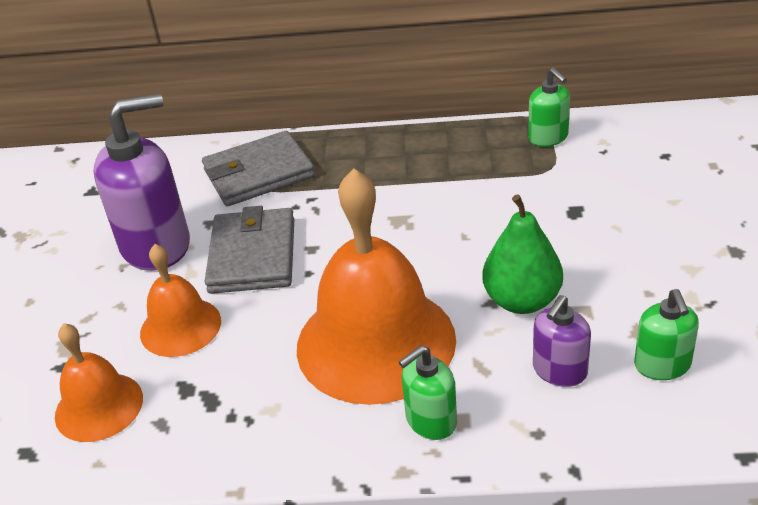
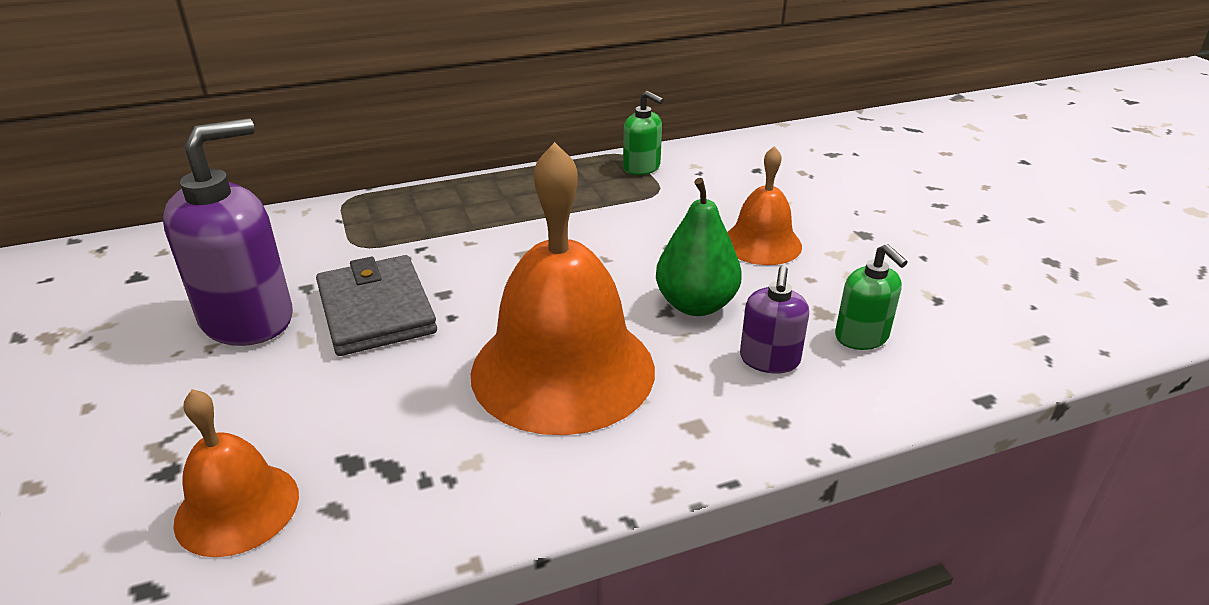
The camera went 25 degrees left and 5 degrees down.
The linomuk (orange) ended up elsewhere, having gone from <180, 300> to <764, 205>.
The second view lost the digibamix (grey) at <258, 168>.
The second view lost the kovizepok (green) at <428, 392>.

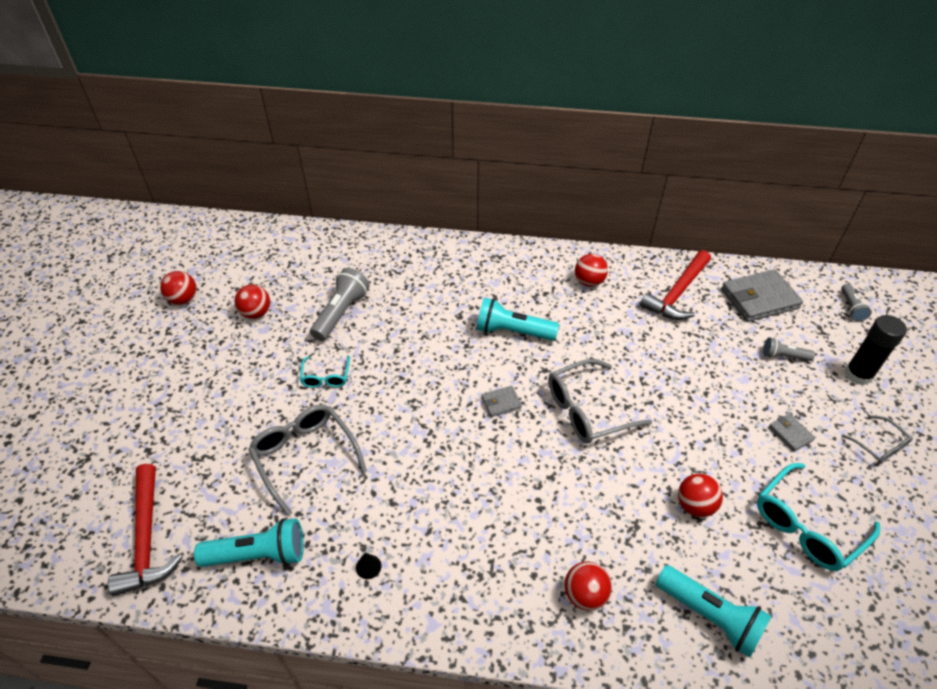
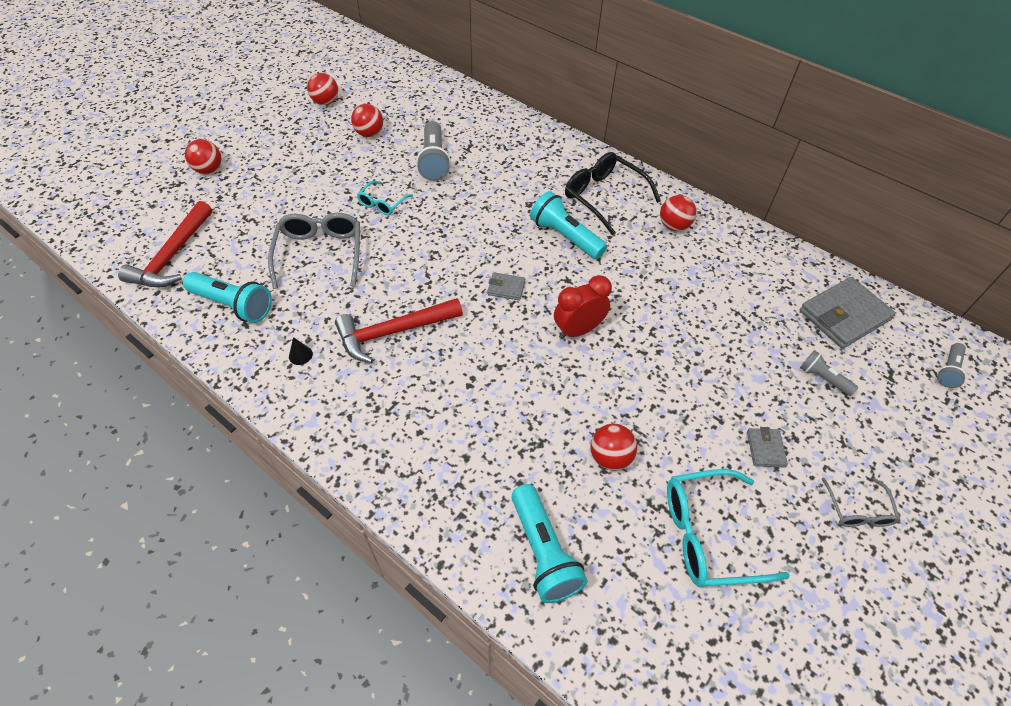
The camera went 30 degrees right and 5 degrees up.
The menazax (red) ended up elsewhere, having gone from <588, 586> to <203, 156>.
The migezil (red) ended up elsewhere, having gone from <675, 285> to <399, 330>.
The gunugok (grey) at <340, 304> ended up facing another way, 120 degrees clockwise from before.
Where the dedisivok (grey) stood at <600, 401>, the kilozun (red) came to stand at <583, 307>.
The second view gained the dedisivok (black) at <613, 193>.
The digibamix (grey) at <762, 295> ended up facing another way, 45 degrees counterclockwise from before.
The second view lost the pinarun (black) at <875, 350>.

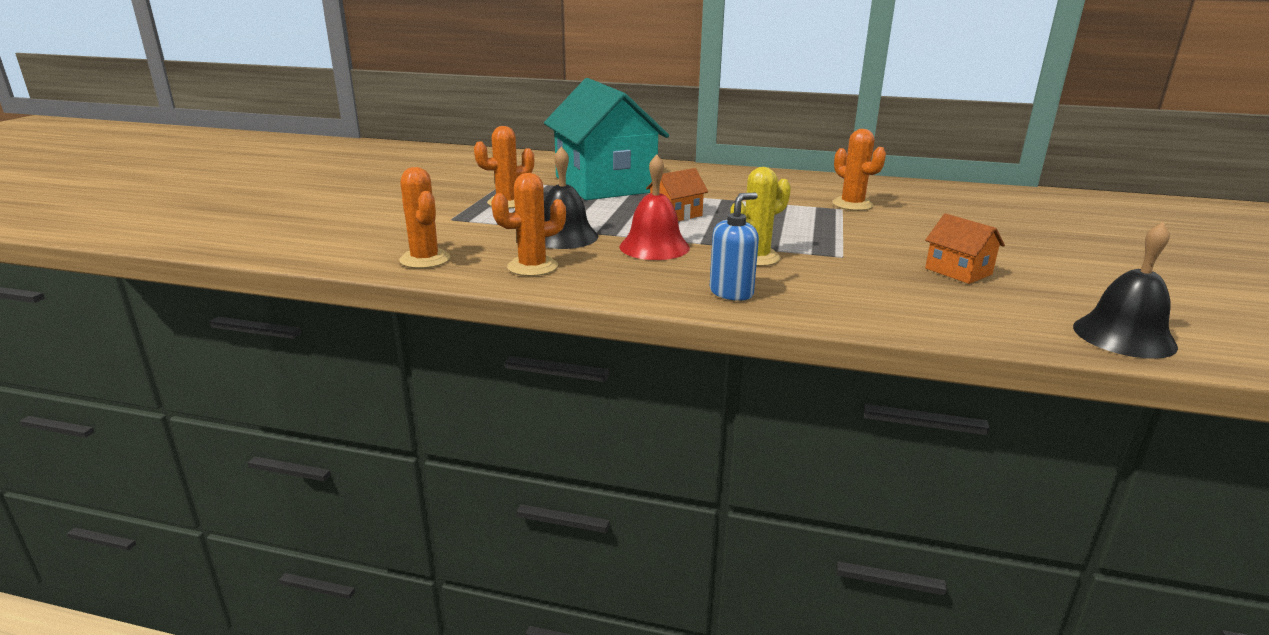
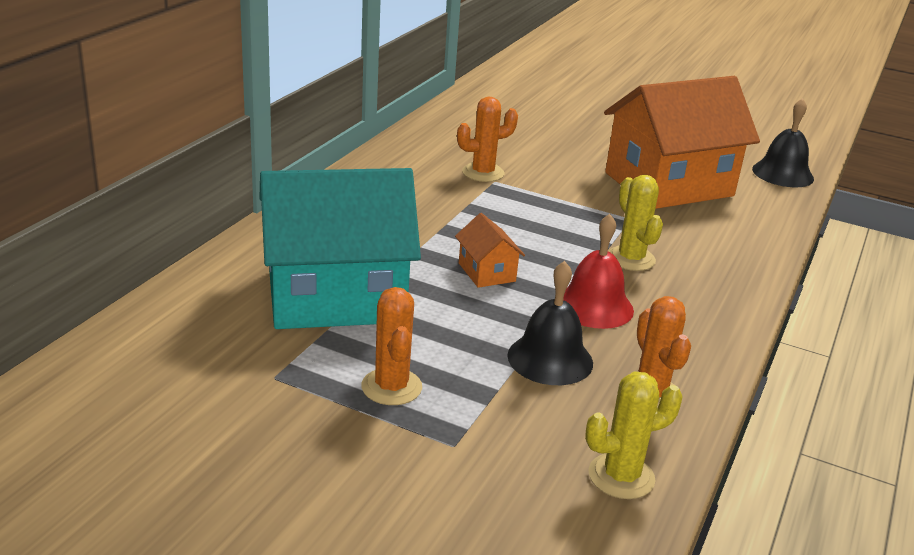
The camera went 80 degrees left and 5 degrees up.
What was the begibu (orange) at <424, 218> turned into the begibu (yellow) at <634, 435>.
The size of the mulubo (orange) at <965, 248> changed by a factor of 2.44.
The second view lost the kovizepok (blue) at <734, 246>.

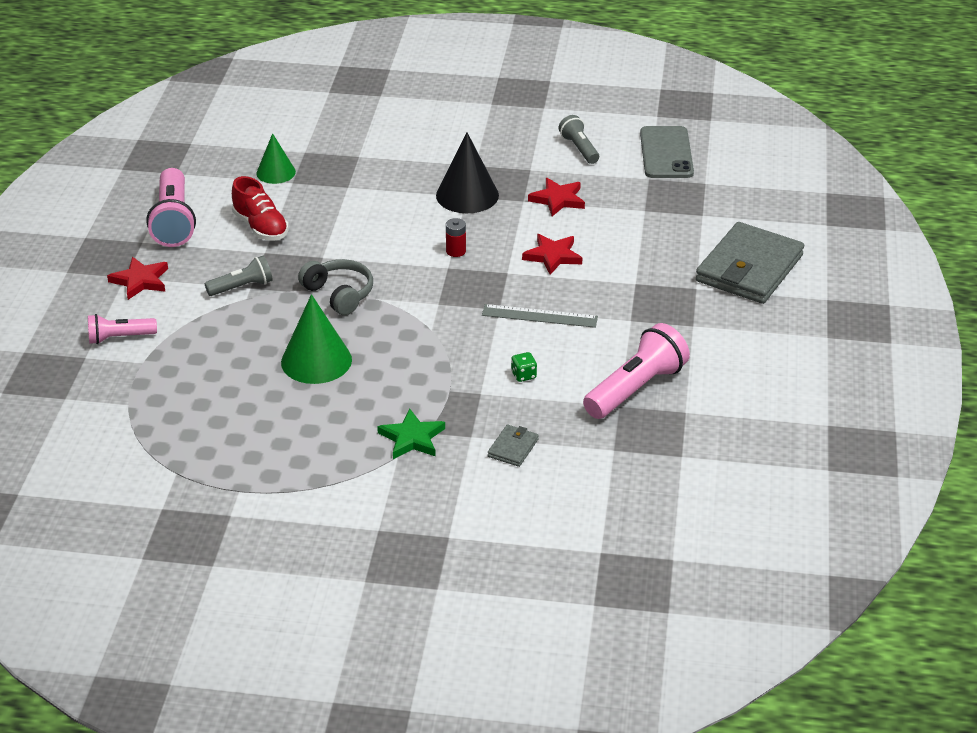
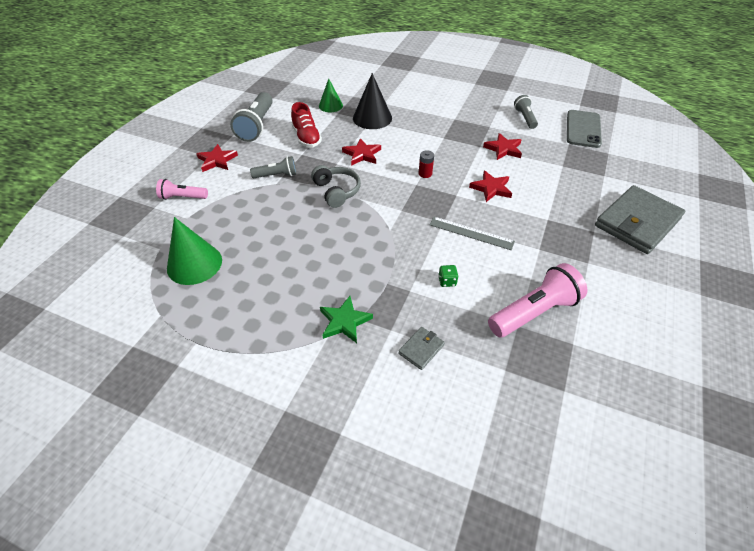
The camera went 15 degrees right and 10 degrees up.
The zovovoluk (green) ended up elsewhere, having gone from <316, 339> to <194, 251>.
What was the gunugok (pink) at <171, 207> turned into the gunugok (grey) at <251, 117>.
The second view gained the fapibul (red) at <361, 152>.
The zovovoluk (black) ended up elsewhere, having gone from <467, 172> to <372, 101>.

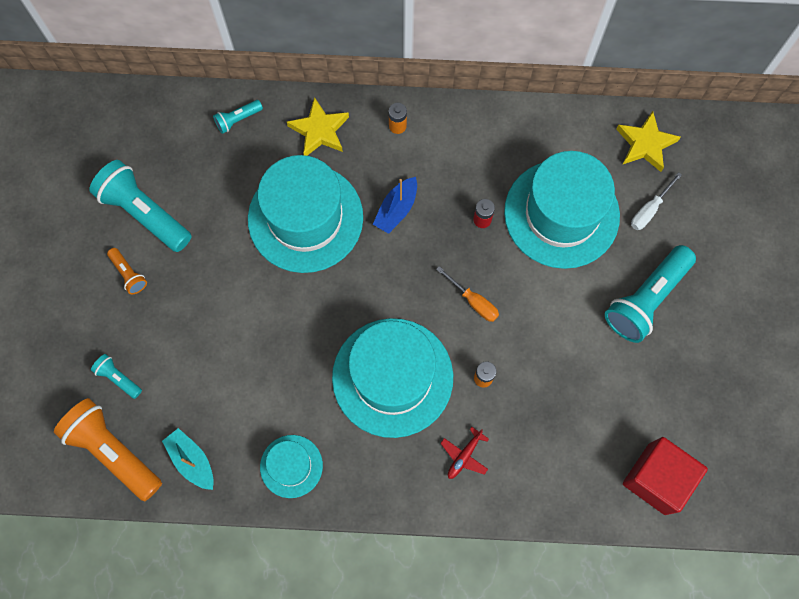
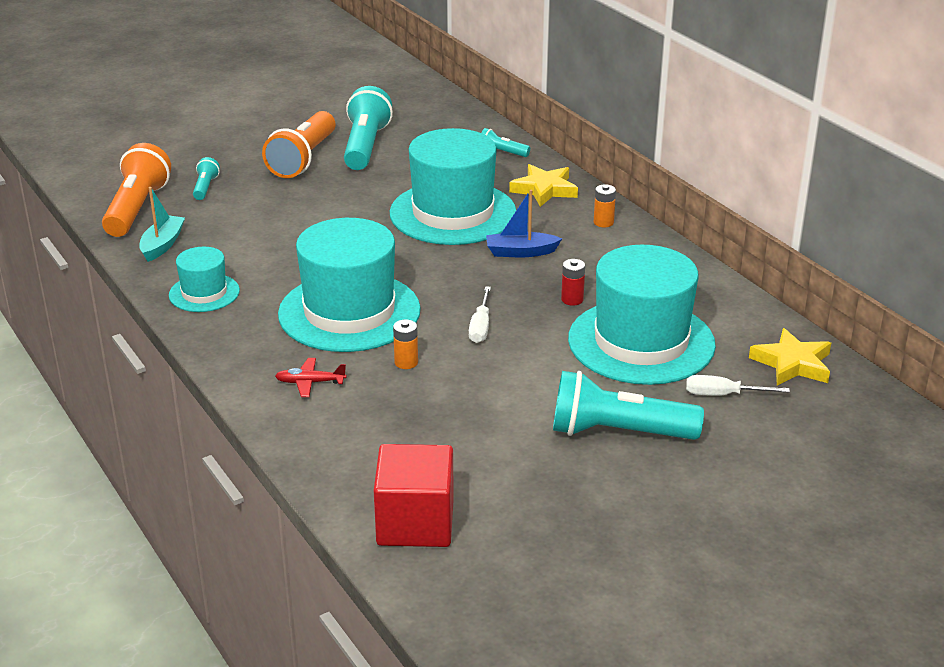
The camera went 55 degrees right and 40 degrees down.
The size of the gunugok (orange) at <127, 271> changed by a factor of 2.11.
What was the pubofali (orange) at <467, 294> turned into the pubofali (white) at <480, 314>.

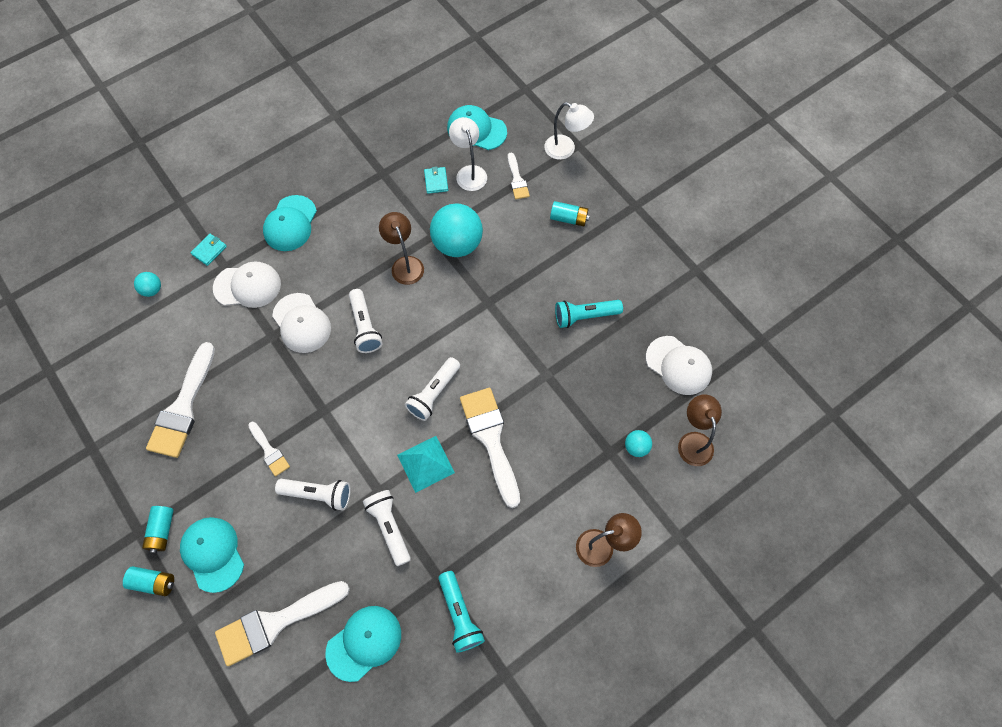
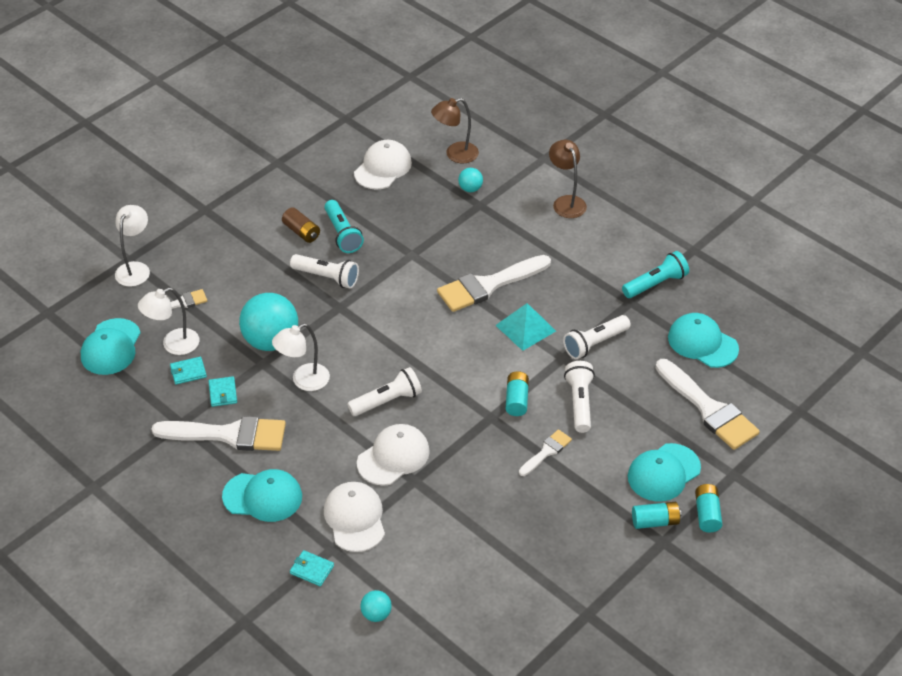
The camera went 100 degrees left and 20 degrees down.
The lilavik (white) ended up elsewhere, having gone from <180, 400> to <218, 433>.
The second view gained the digibamix (turquoise) at <223, 391>.
What was the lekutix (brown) at <401, 248> turned into the lekutix (white) at <301, 357>.
The second view gained the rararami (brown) at <301, 225>.
The gunugok (white) ended up elsewhere, having gone from <432, 389> to <324, 271>.
The rararami (turquoise) ended up elsewhere, having gone from <570, 213> to <517, 393>.

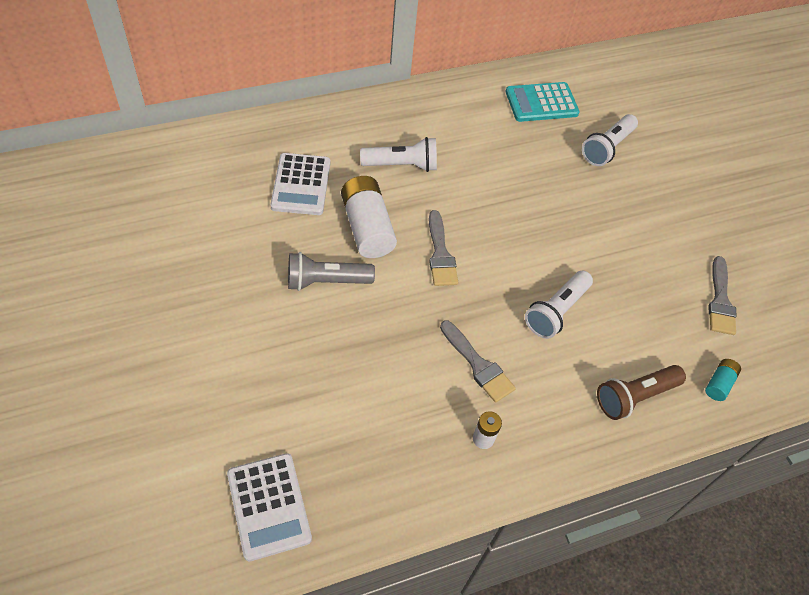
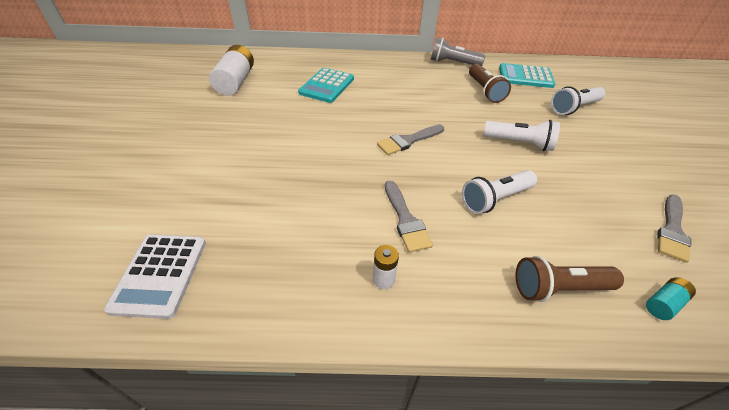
The camera went 25 degrees right and 10 degrees down.
The rararami (white) ended up elsewhere, having gone from <369, 217> to <231, 70>.
What was the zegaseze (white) at <300, 184> turned into the zegaseze (turquoise) at <326, 85>.
The lilavik (grey) at <443, 248> ended up facing another way, 45 degrees clockwise from before.
The gunugok (grey) ended up elsewhere, having gone from <331, 271> to <458, 51>.
The second view gained the gunugok (brown) at <490, 83>.
The gunugok (white) ended up elsewhere, having gone from <398, 154> to <521, 135>.

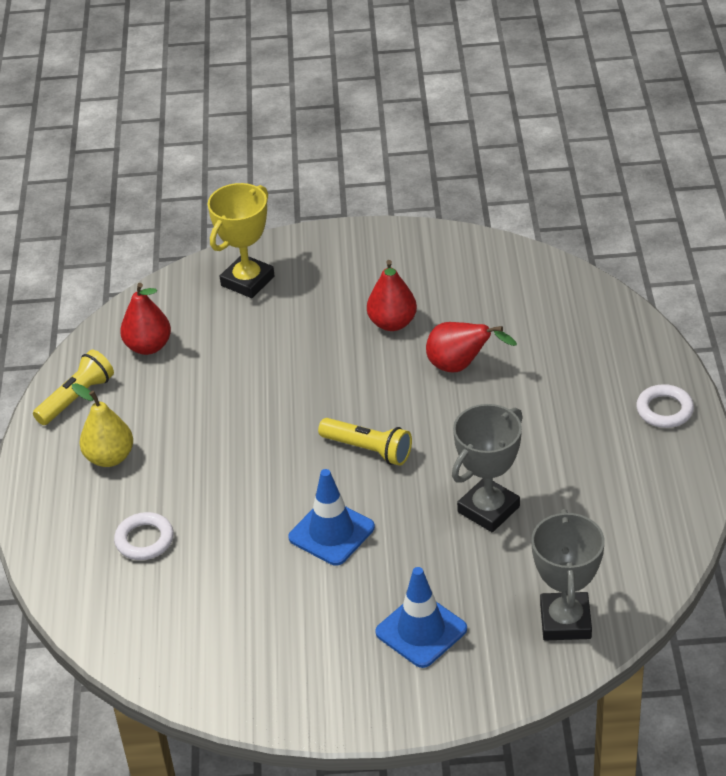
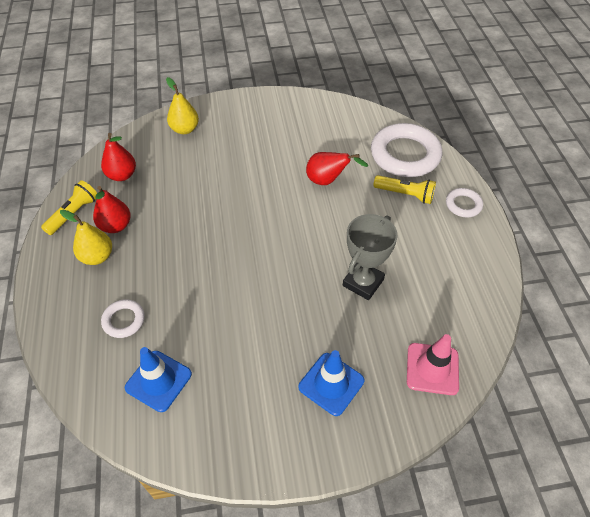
The camera went 10 degrees left and 10 degrees up.
The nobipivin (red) ended up elsewhere, having gone from <392, 295> to <112, 209>.
The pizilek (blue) ended up elsewhere, having gone from <331, 517> to <158, 379>.
Where the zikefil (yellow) stood at <241, 240>, the nobipivin (yellow) came to stand at <182, 105>.
The second view gained the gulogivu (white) at <406, 150>.
The gunugok (yellow) ended up elsewhere, having gone from <365, 442> to <405, 189>.
Where the zikefil (grey) stood at <568, 575>, the pizilek (pink) came to stand at <433, 364>.

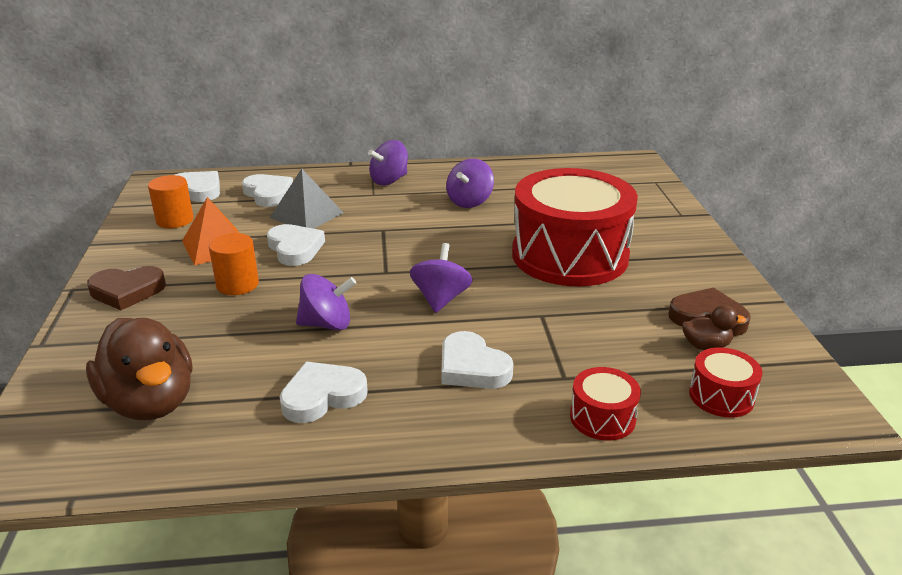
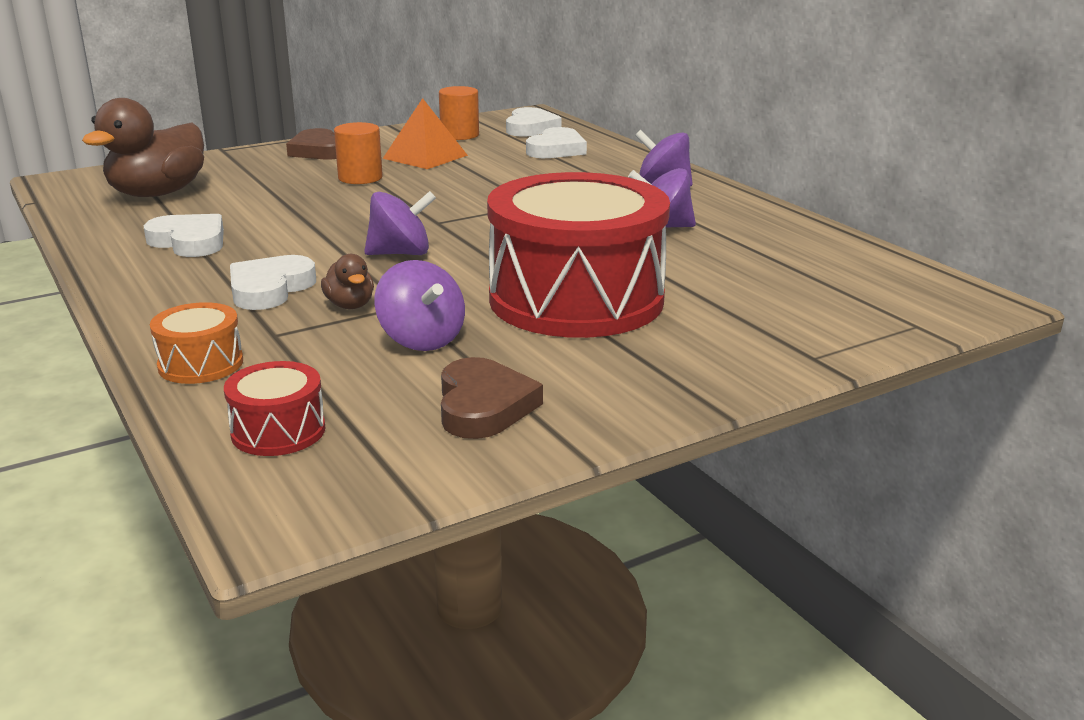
The camera went 65 degrees right and 5 degrees down.
What was the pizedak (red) at <605, 404> turned into the pizedak (orange) at <196, 343>.
The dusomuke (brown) ended up elsewhere, having gone from <714, 327> to <347, 281>.
The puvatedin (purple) ended up elsewhere, having gone from <326, 302> to <419, 305>.
The second view lost the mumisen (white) at <296, 245>.
The second view lost the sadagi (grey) at <306, 199>.

